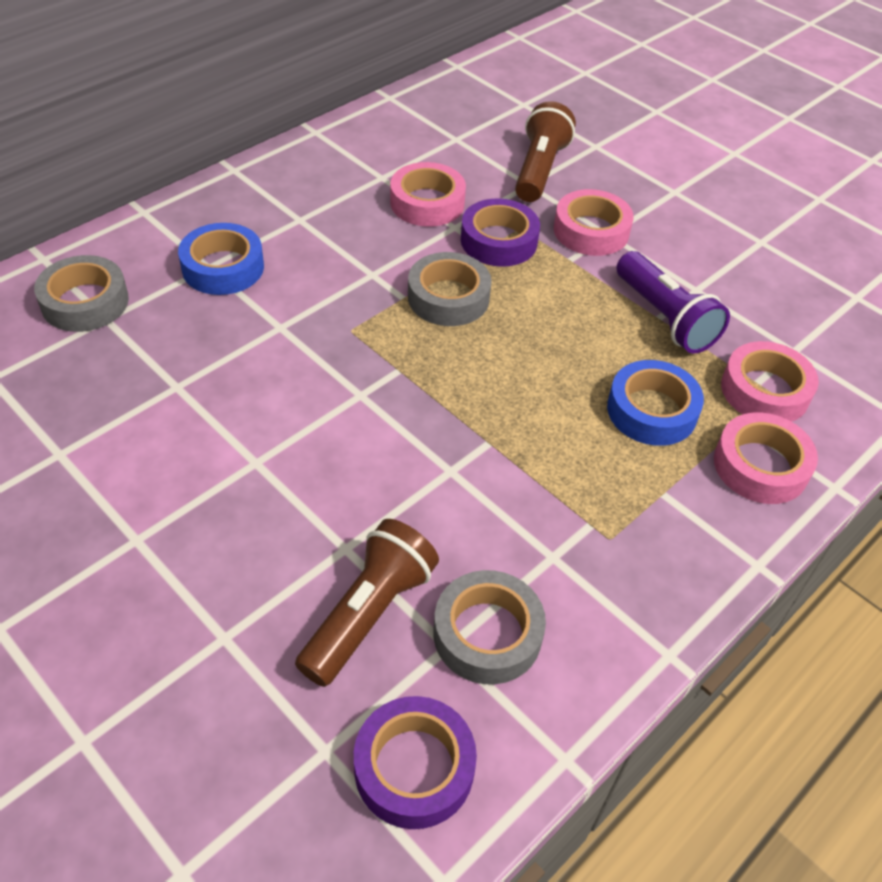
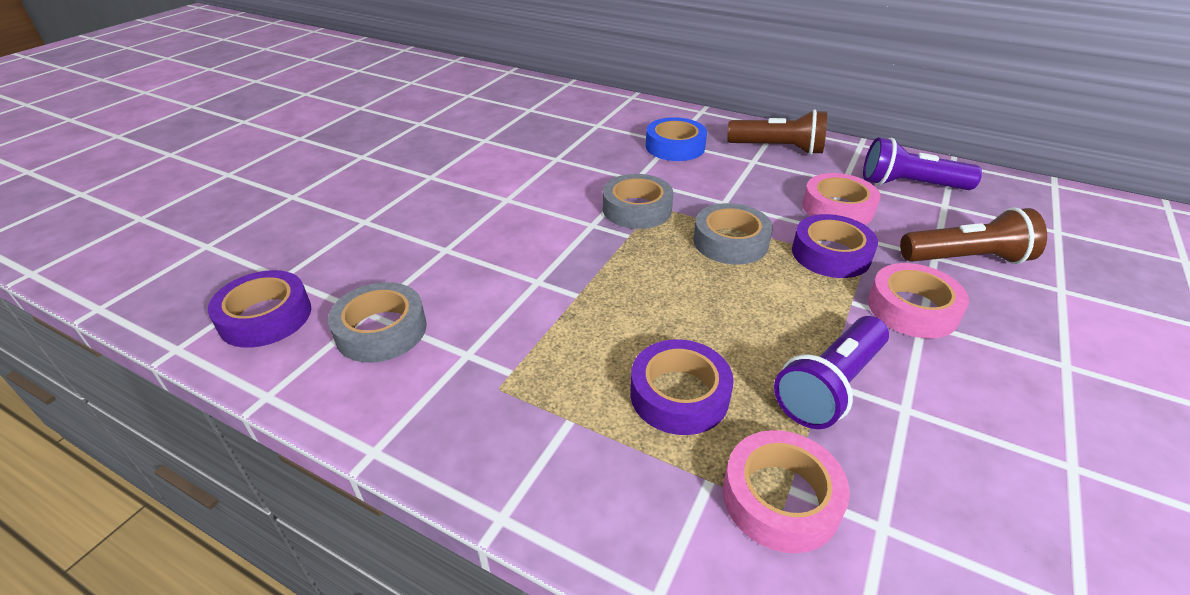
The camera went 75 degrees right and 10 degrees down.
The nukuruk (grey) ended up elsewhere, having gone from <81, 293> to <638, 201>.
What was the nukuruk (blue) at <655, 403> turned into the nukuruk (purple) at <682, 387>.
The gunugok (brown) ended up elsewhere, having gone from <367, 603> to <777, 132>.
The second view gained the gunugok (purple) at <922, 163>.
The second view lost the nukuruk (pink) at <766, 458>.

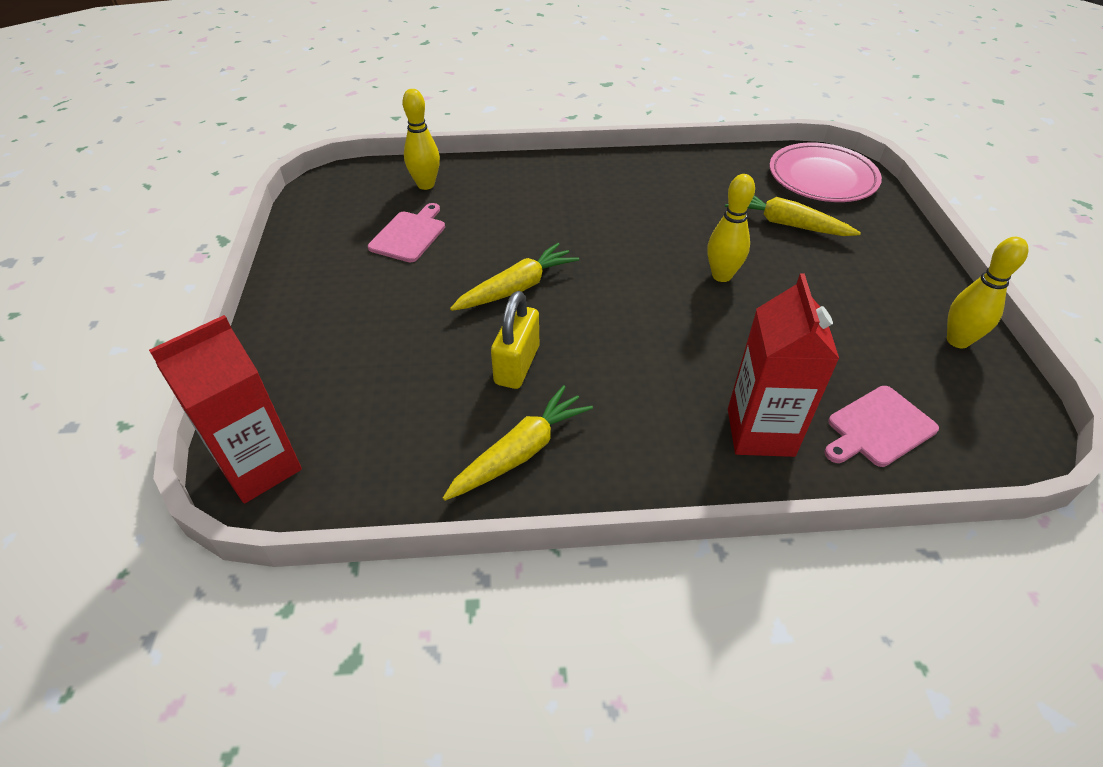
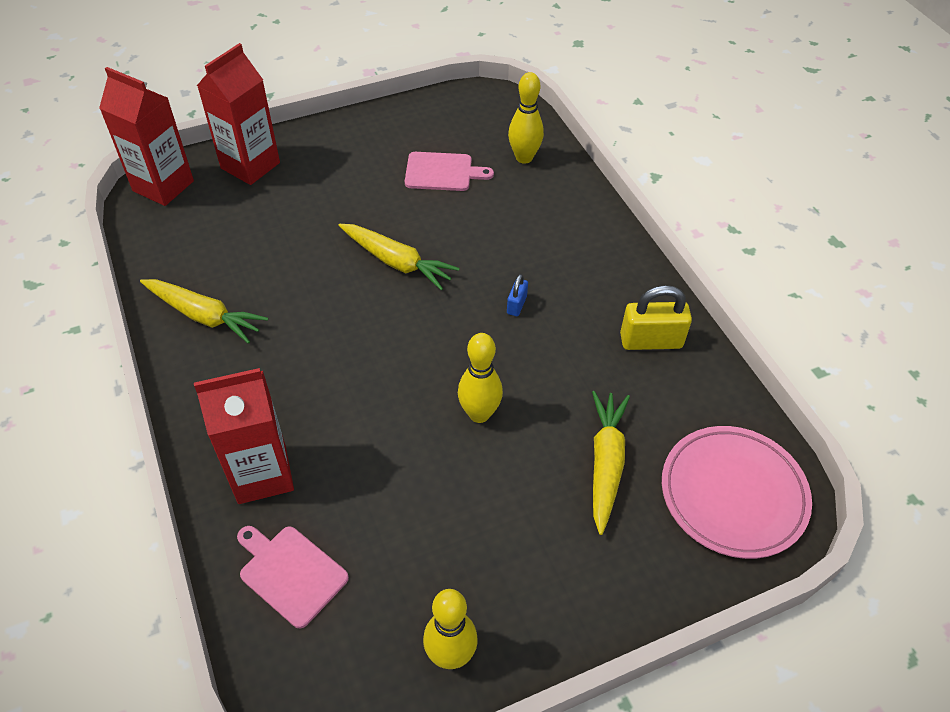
The camera went 70 degrees right and 5 degrees up.
The second view gained the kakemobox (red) at <238, 114>.
The second view gained the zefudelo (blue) at <517, 295>.
The zefudelo (yellow) ended up elsewhere, having gone from <515, 340> to <656, 317>.

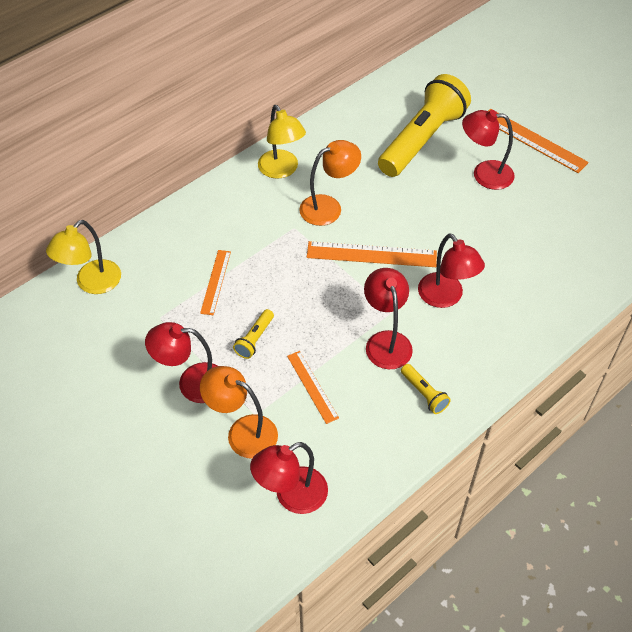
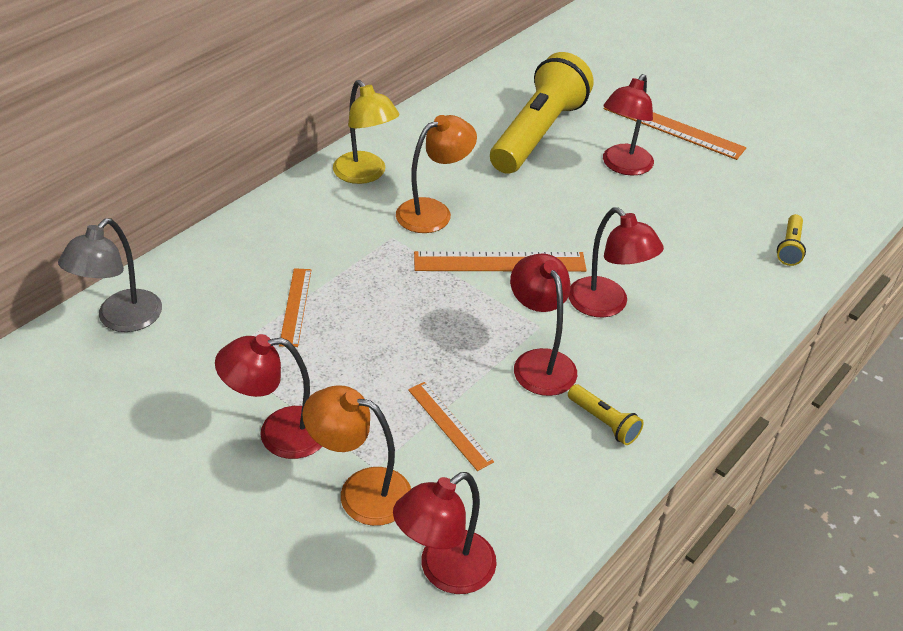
The camera went 10 degrees left and 10 degrees down.
What was the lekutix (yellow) at <83, 257> turned into the lekutix (grey) at <110, 275>.
The lekutix (red) at <488, 150> ended up facing another way, 60 degrees counterclockwise from before.
The gunugok (yellow) ended up elsewhere, having gone from <253, 334> to <791, 240>.

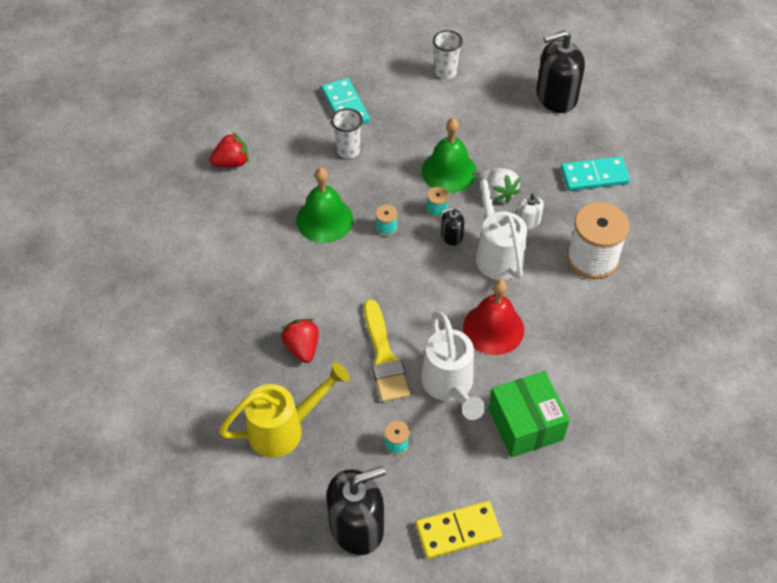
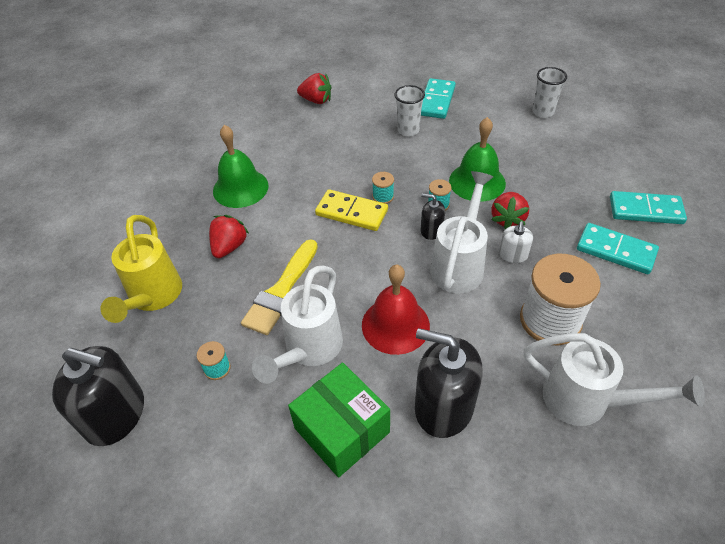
The camera went 40 degrees right and 5 degrees down.
The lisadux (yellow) at <284, 410> ended up facing another way, 75 degrees clockwise from before.
The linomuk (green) ended up elsewhere, having gone from <324, 205> to <241, 166>.
The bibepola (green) at <529, 414> ended up facing another way, 60 degrees counterclockwise from before.
The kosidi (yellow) ended up elsewhere, having gone from <459, 530> to <351, 210>.
The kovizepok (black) ended up elsewhere, having gone from <560, 71> to <449, 383>.
What was the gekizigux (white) at <504, 186> turned into the gekizigux (red) at <510, 210>.
The second view gained the lisadux (white) at <614, 379>.
The second view gained the kosidi (turquoise) at <648, 207>.

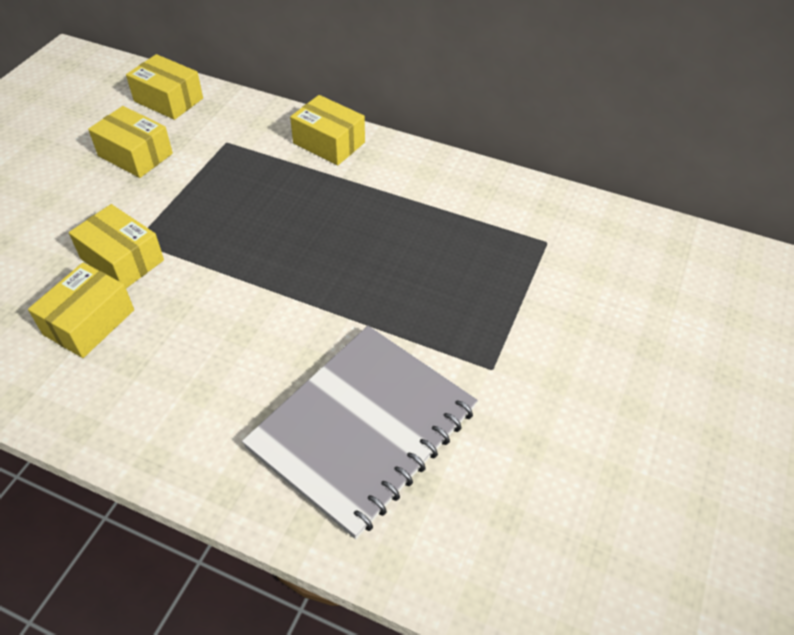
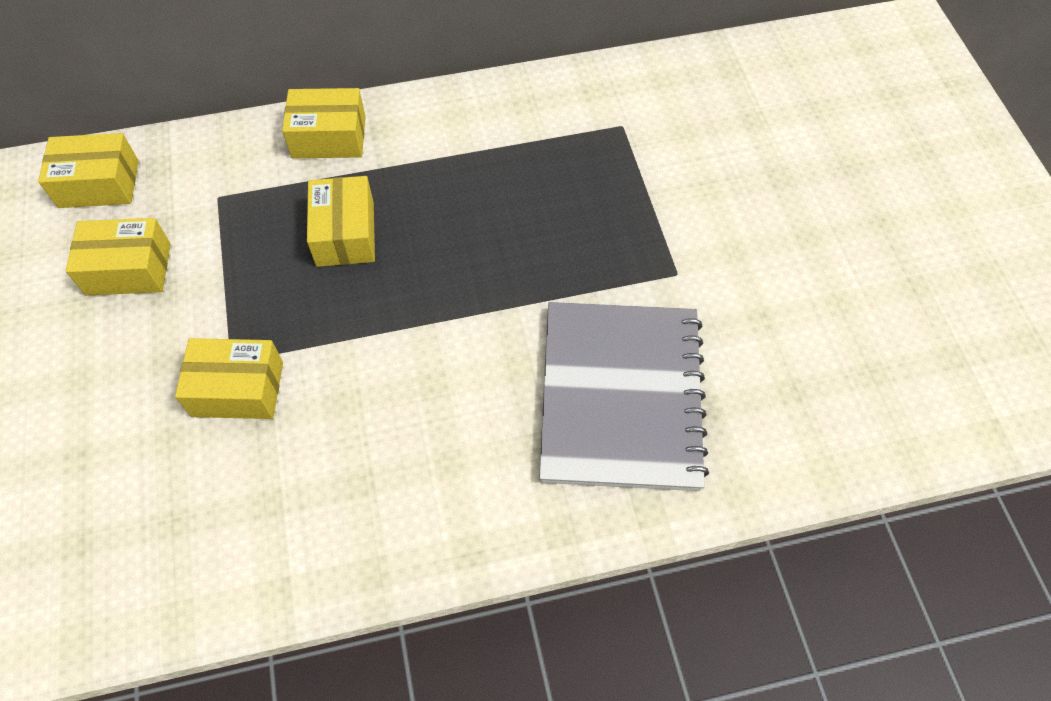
The camera went 35 degrees left and 10 degrees up.
The bibepola (yellow) ended up elsewhere, having gone from <81, 310> to <341, 221>.

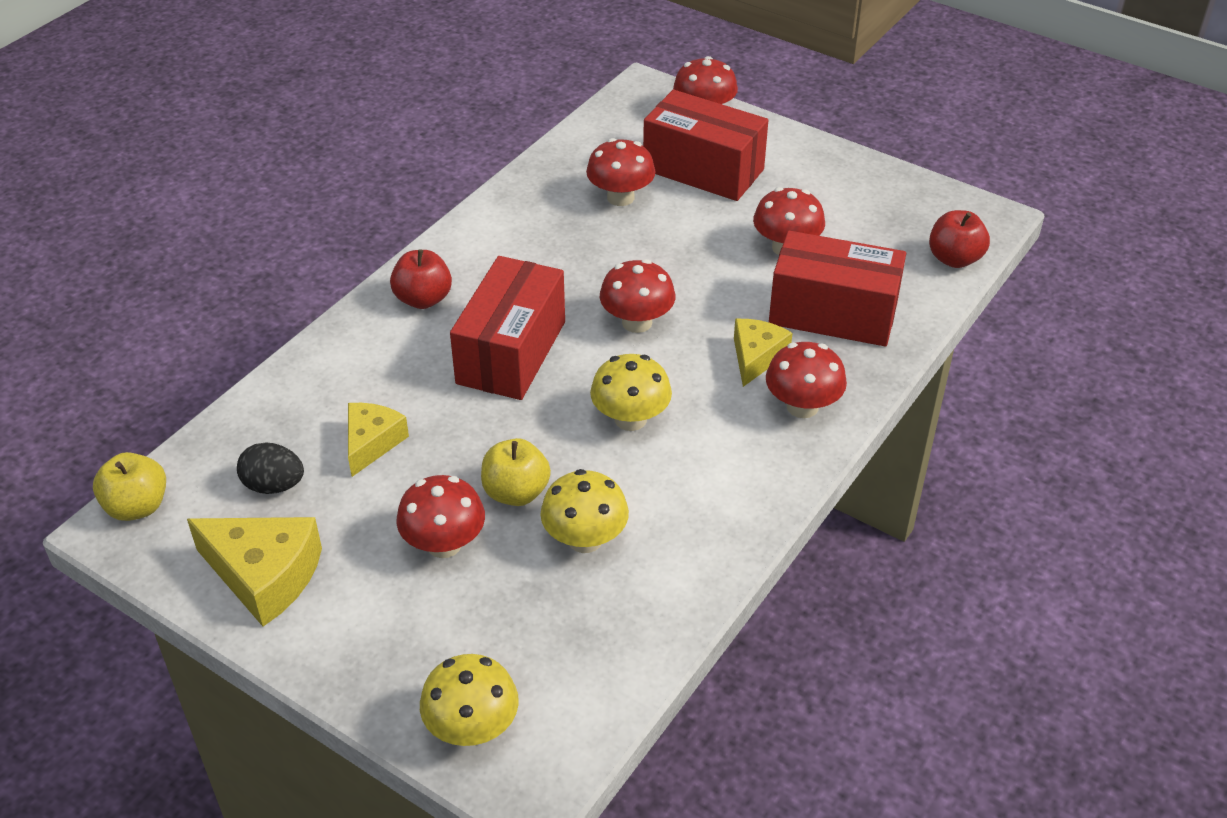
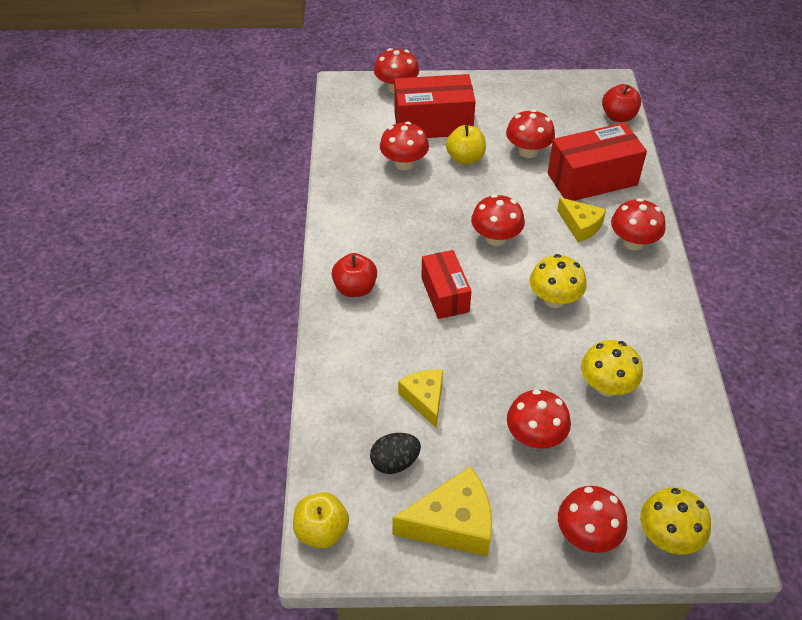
The camera went 35 degrees left and 5 degrees up.
The size of the bibepola (red) at <507, 328> changed by a factor of 0.65.
The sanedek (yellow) ended up elsewhere, having gone from <516, 472> to <466, 145>.
The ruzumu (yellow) at <763, 353> ended up facing another way, 150 degrees clockwise from before.
The second view gained the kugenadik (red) at <592, 519>.

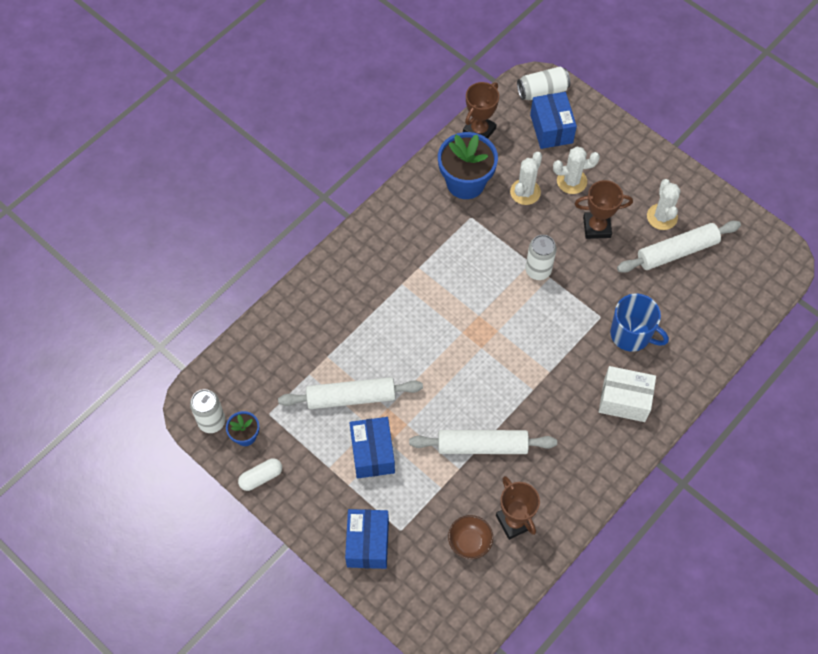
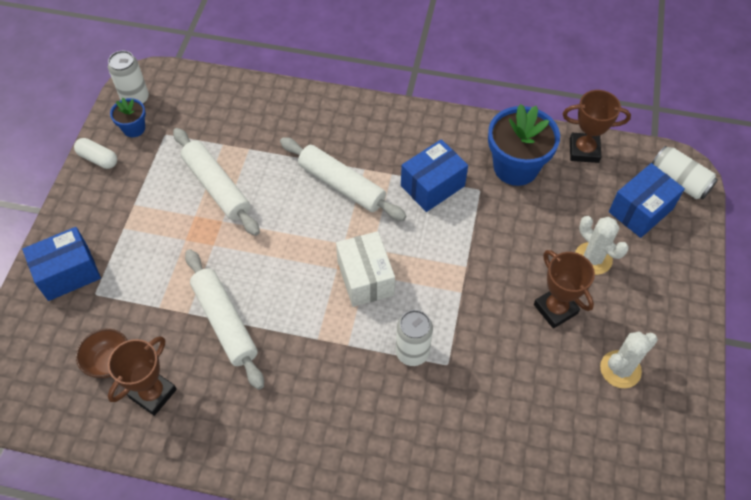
The camera went 60 degrees right and 5 degrees down.
The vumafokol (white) ended up elsewhere, having gone from <679, 247> to <343, 179>.
The bibepola (white) ended up elsewhere, having gone from <627, 394> to <365, 269>.
The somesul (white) ended up elsewhere, having gone from <541, 257> to <414, 338>.
The bibepola (blue) ended up elsewhere, having gone from <372, 447> to <434, 175>.
The second view lost the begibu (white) at <526, 178>.
The second view lost the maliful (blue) at <639, 323>.

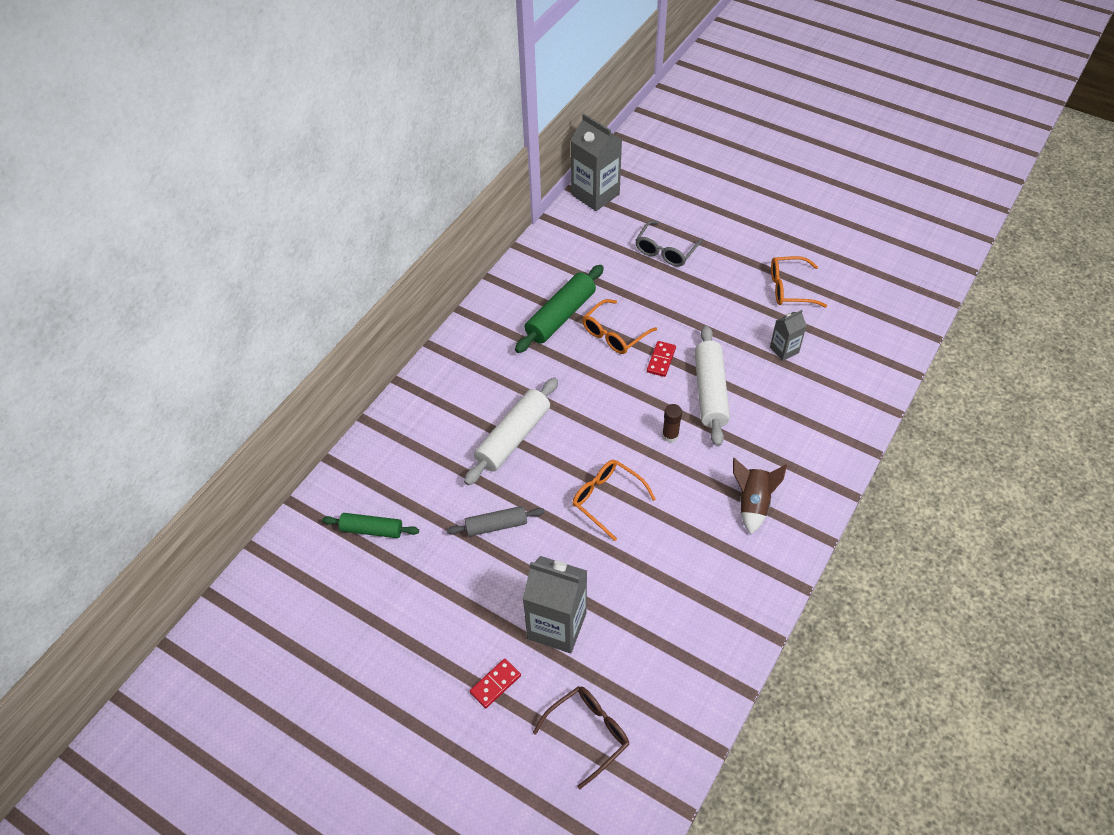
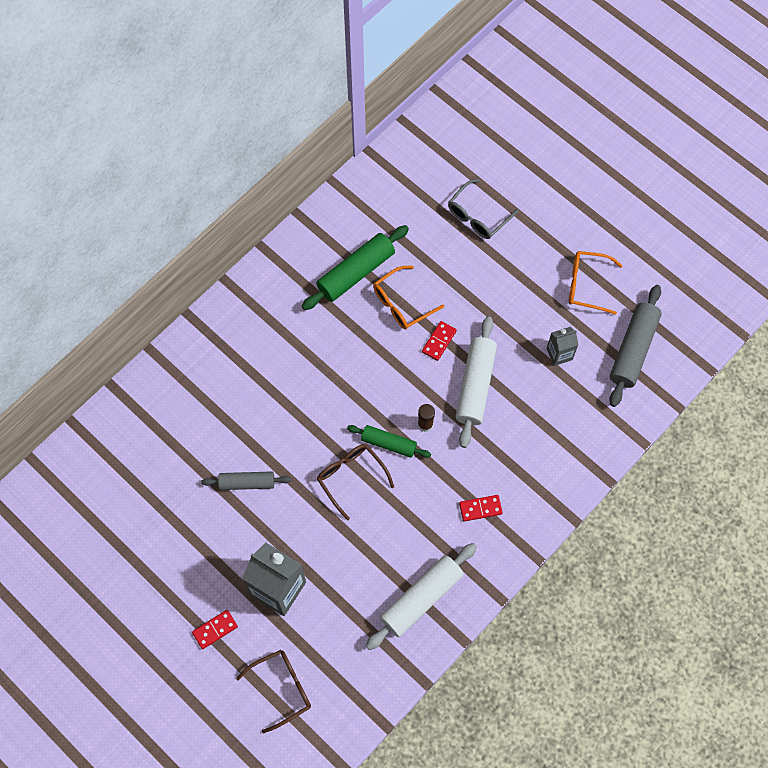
The camera went 10 degrees right and 15 degrees up.
What was the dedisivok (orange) at <614, 500> turned into the dedisivok (brown) at <355, 482>.
The vumafokol (green) ended up elsewhere, having gone from <370, 525> to <389, 441>.
The vumafokol (white) ended up elsewhere, having gone from <511, 431> to <421, 596>.
Where the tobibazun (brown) stood at <760, 496>, the kosidi (red) came to stand at <481, 508>.
The second view gained the vumafokol (grey) at <636, 346>.
The second view lost the kakemobox (grey) at <596, 162>.

